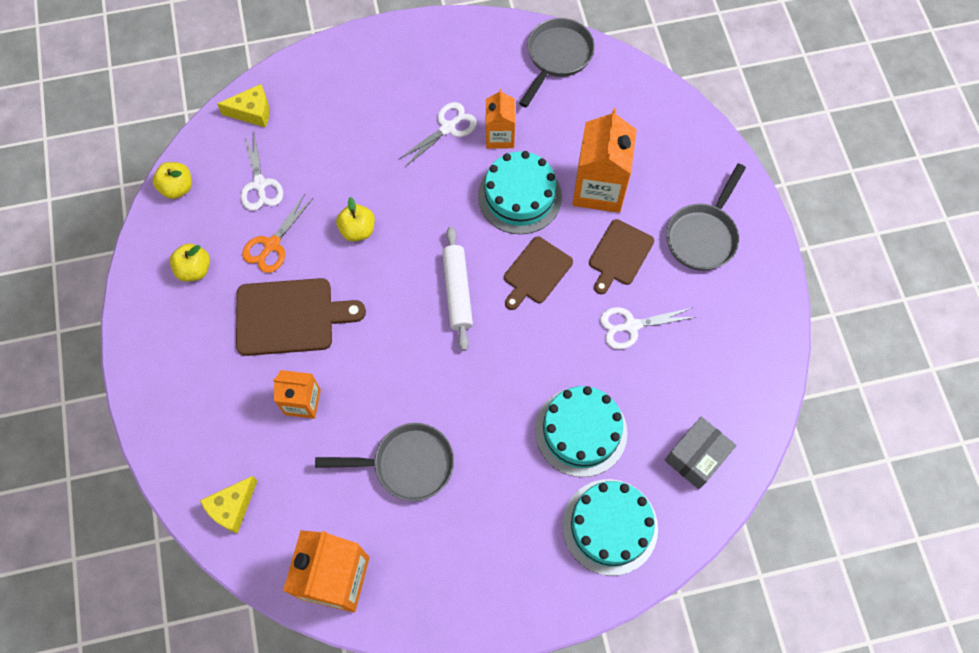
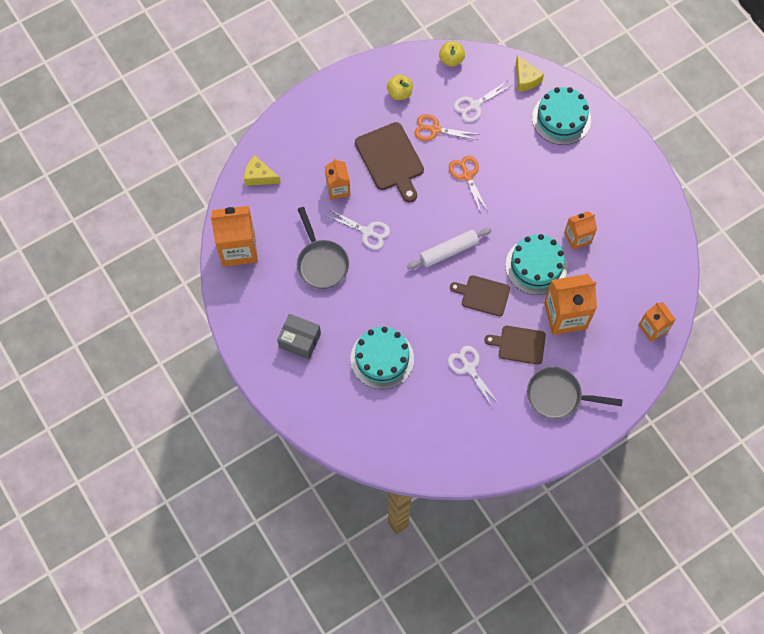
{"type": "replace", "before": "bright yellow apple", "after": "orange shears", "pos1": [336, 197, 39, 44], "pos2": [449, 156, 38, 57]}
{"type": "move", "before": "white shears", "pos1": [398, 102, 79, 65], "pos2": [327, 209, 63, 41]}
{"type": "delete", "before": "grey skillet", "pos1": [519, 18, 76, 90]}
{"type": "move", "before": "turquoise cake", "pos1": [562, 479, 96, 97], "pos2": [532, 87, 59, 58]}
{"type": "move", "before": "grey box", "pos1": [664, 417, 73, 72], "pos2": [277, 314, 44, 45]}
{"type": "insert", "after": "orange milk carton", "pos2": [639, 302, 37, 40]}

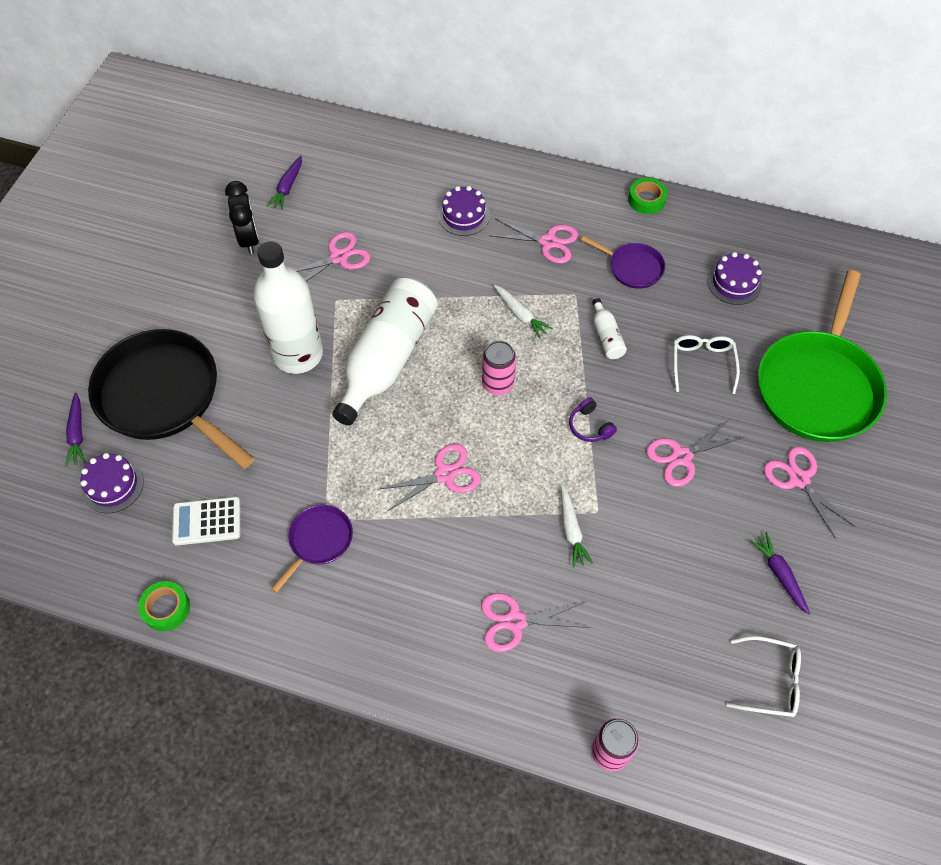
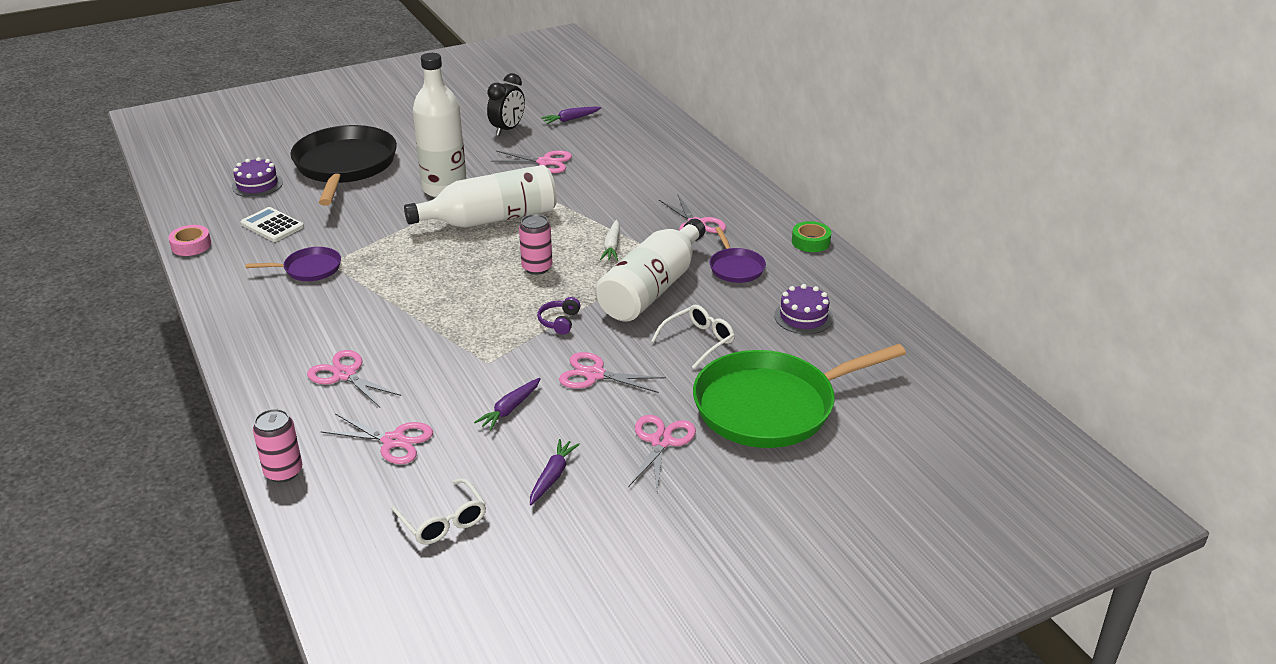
{"type": "move", "before": "violet root vegetable", "pos1": [65, 393, 21, 74], "pos2": [474, 378, 67, 53]}
{"type": "recolor", "before": "leaf-green tape", "after": "pink tape", "pos1": [138, 581, 52, 50], "pos2": [168, 225, 43, 31]}
{"type": "move", "before": "pink shears", "pos1": [377, 444, 104, 67], "pos2": [321, 414, 112, 50]}
{"type": "delete", "before": "violet cake", "pos1": [438, 186, 52, 50]}
{"type": "delete", "before": "white root vegetable", "pos1": [561, 485, 32, 83]}
{"type": "resize", "before": "white bottle", "pos1": [592, 298, 35, 61], "pos2": [596, 219, 109, 103], "scale": 2.38}

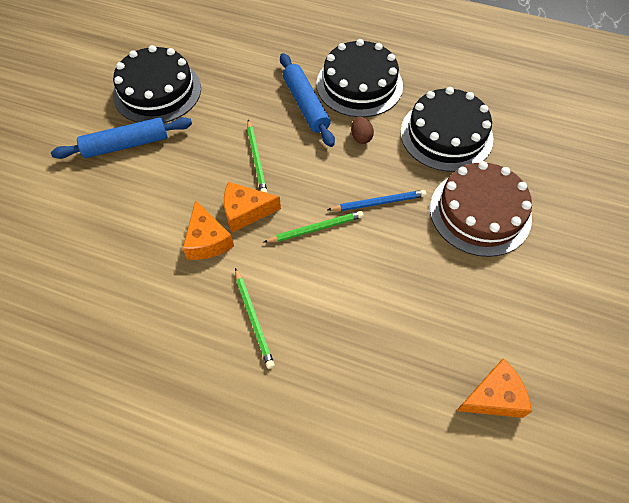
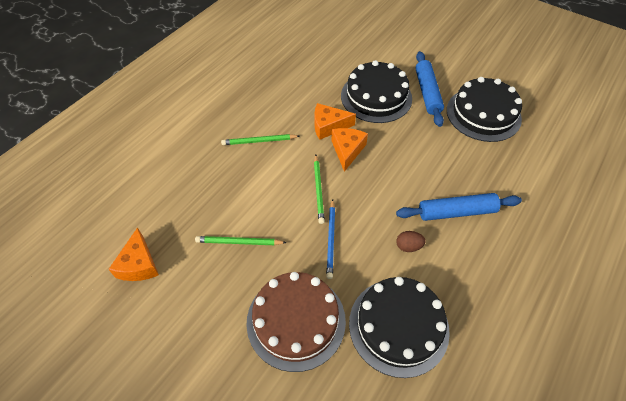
{"type": "move", "before": "leaf-green lead pencil", "pos1": [247, 120, 20, 73], "pos2": [195, 236, 92, 9]}
{"type": "move", "before": "black cake", "pos1": [316, 39, 87, 78], "pos2": [341, 60, 71, 63]}

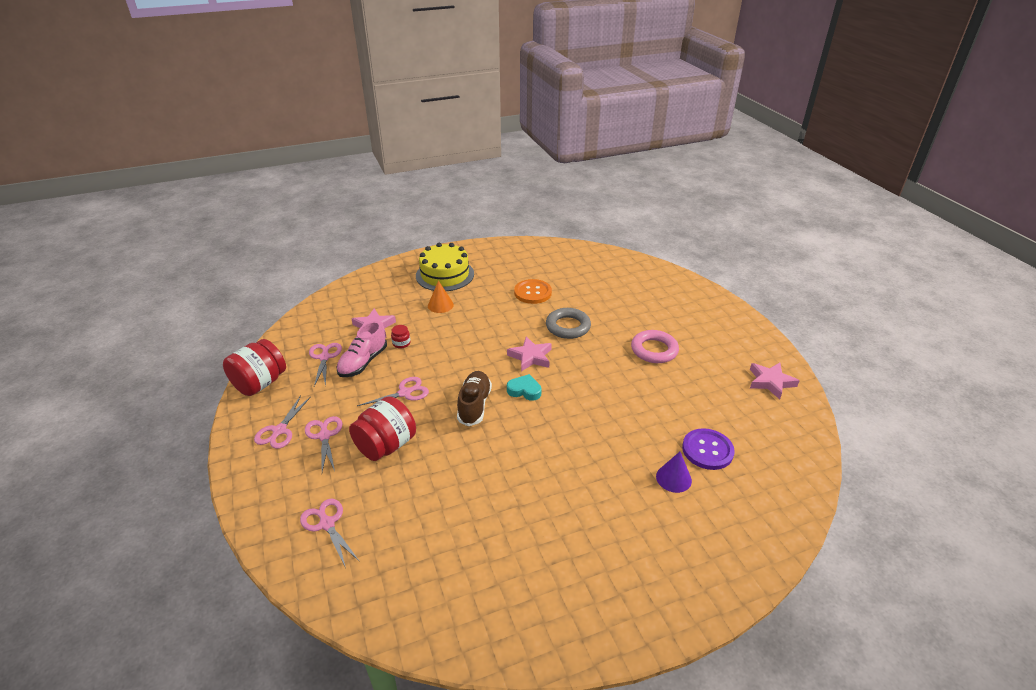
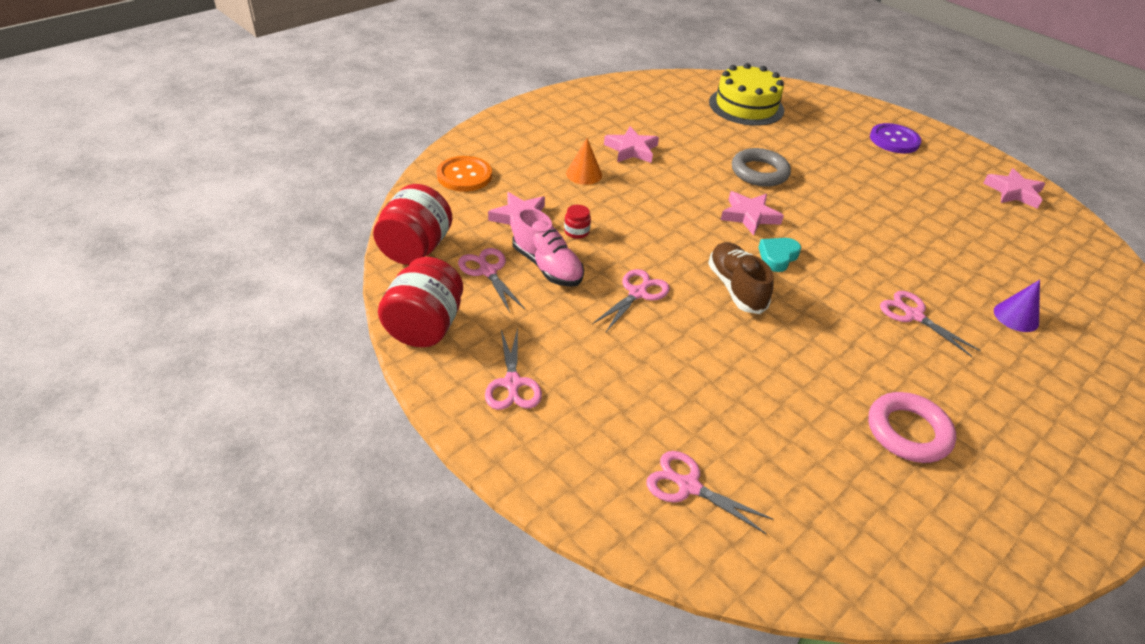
{"type": "move", "before": "pink shears", "pos1": [305, 416, 37, 56], "pos2": [880, 291, 101, 66]}
{"type": "rotate", "before": "pink shoe", "pos1": [336, 321, 51, 56], "pos2": [512, 208, 72, 79], "turn": -45}
{"type": "move", "before": "crimson preserve jar", "pos1": [349, 396, 67, 65], "pos2": [373, 184, 79, 81]}
{"type": "move", "before": "bright yellow cake", "pos1": [416, 243, 58, 48], "pos2": [709, 63, 75, 63]}
{"type": "rotate", "before": "turquoise heart", "pos1": [507, 374, 35, 27], "pos2": [758, 238, 43, 34], "turn": -45}
{"type": "move", "before": "orange button", "pos1": [514, 279, 38, 25], "pos2": [437, 156, 55, 36]}
{"type": "move", "before": "pink ring", "pos1": [631, 330, 48, 33], "pos2": [868, 392, 88, 71]}
{"type": "move", "before": "violet button", "pos1": [682, 428, 53, 42], "pos2": [870, 123, 51, 30]}
{"type": "insert", "after": "pink star shape", "pos2": [604, 126, 55, 37]}

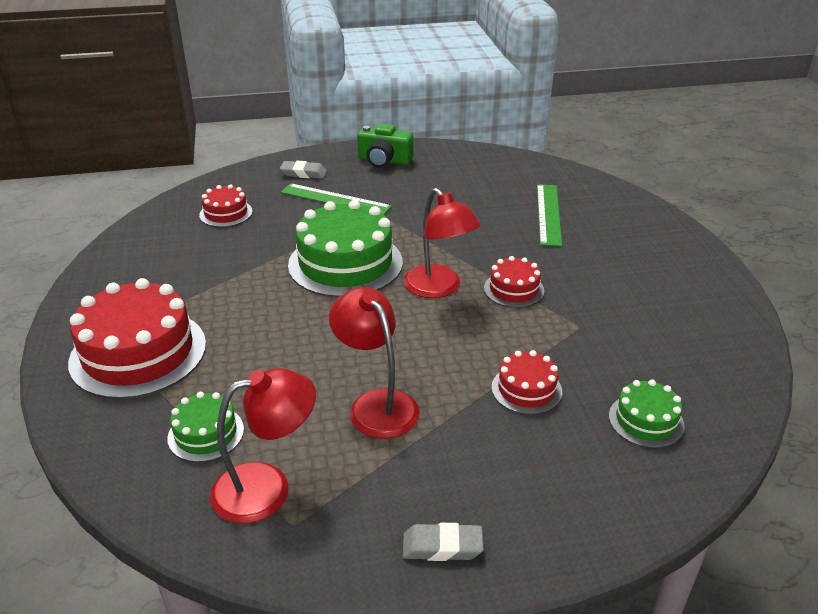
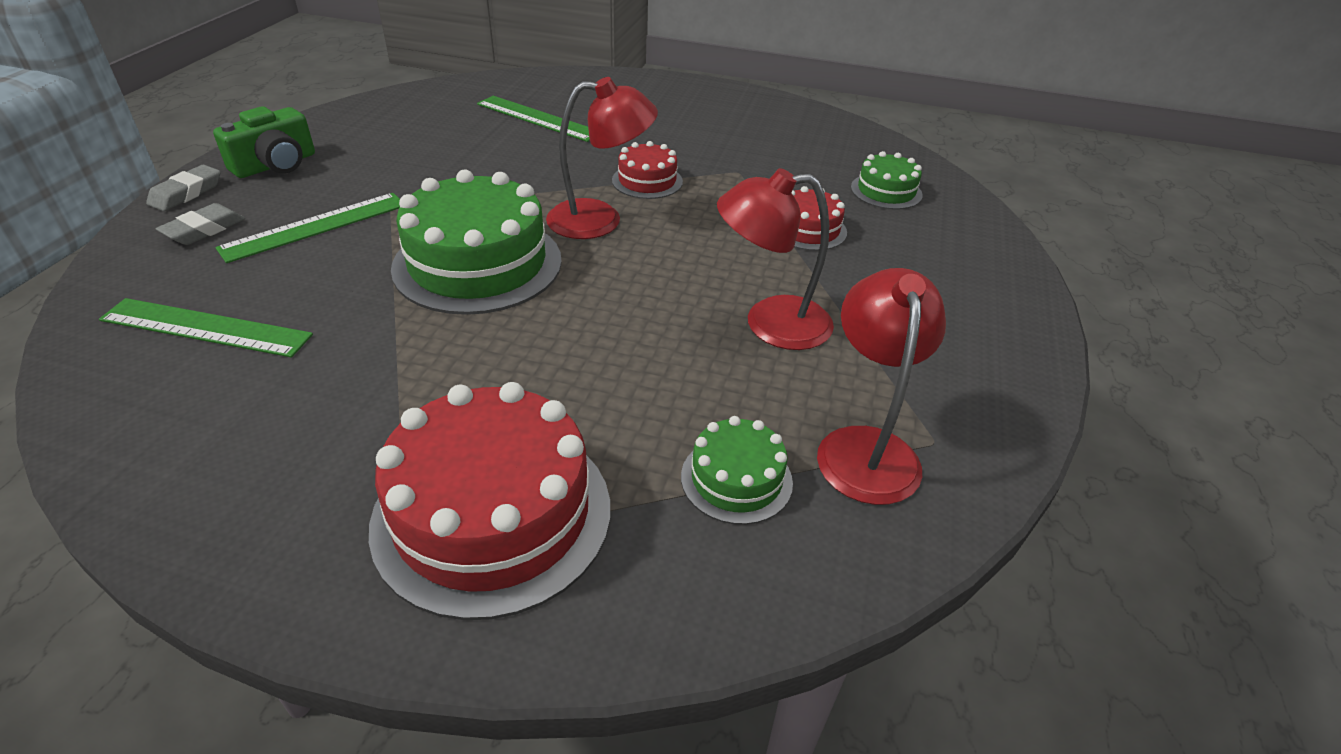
{"type": "replace", "before": "crimson cake", "after": "leaf-green measuring stick", "pos1": [199, 184, 53, 43], "pos2": [99, 298, 214, 59]}
{"type": "move", "before": "grey eraser", "pos1": [403, 523, 81, 38], "pos2": [146, 165, 74, 46]}

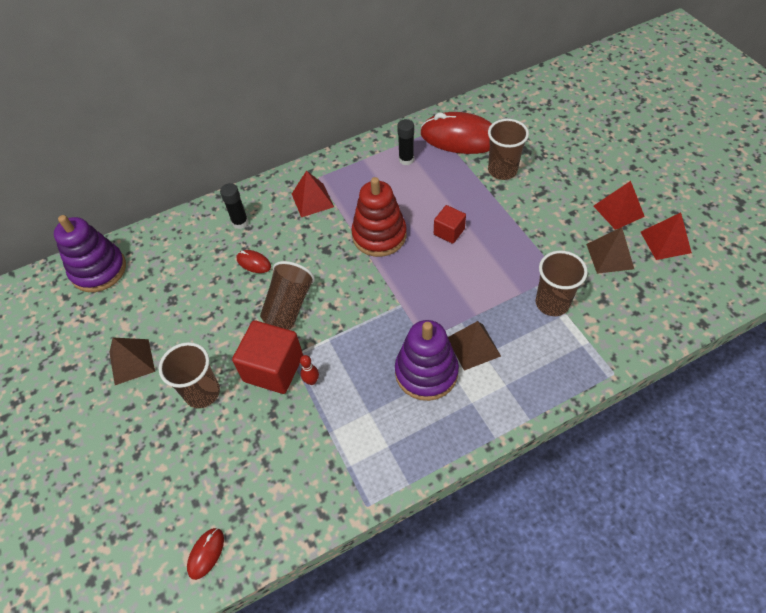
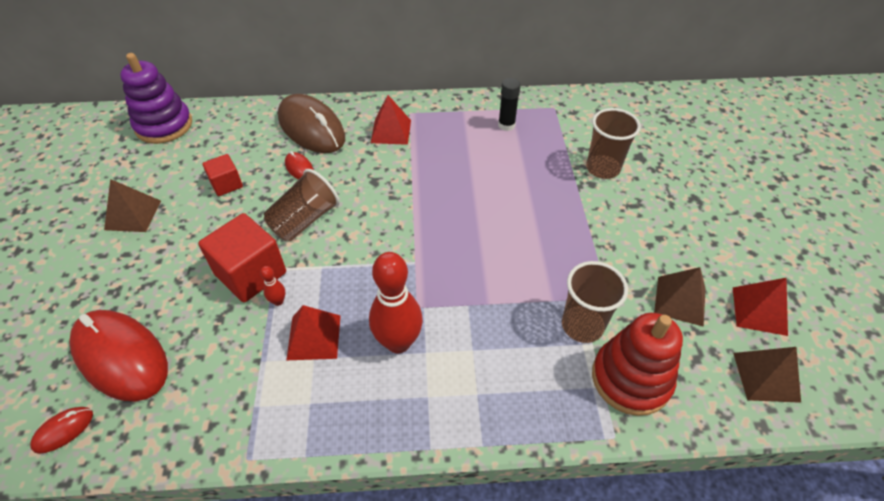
{"type": "delete", "before": "dark brown cup", "pos1": [159, 342, 61, 66]}
{"type": "replace", "before": "black glue", "after": "dark brown PC mouse", "pos1": [220, 183, 29, 46], "pos2": [278, 94, 67, 59]}
{"type": "move", "before": "crimson ring stacker", "pos1": [351, 177, 56, 80], "pos2": [592, 313, 91, 103]}
{"type": "replace", "before": "violet ring stacker", "after": "crimson skittle", "pos1": [395, 320, 64, 81], "pos2": [369, 252, 54, 101]}
{"type": "move", "before": "crimson PC mouse", "pos1": [420, 112, 72, 42], "pos2": [69, 310, 99, 92]}
{"type": "move", "before": "crimson cube", "pos1": [434, 205, 32, 39], "pos2": [202, 154, 41, 42]}
{"type": "move", "before": "dark brown pyramid shape", "pos1": [448, 321, 53, 49], "pos2": [733, 347, 68, 56]}
{"type": "move", "before": "crimson pyramid shape", "pos1": [594, 181, 51, 49], "pos2": [286, 305, 55, 55]}

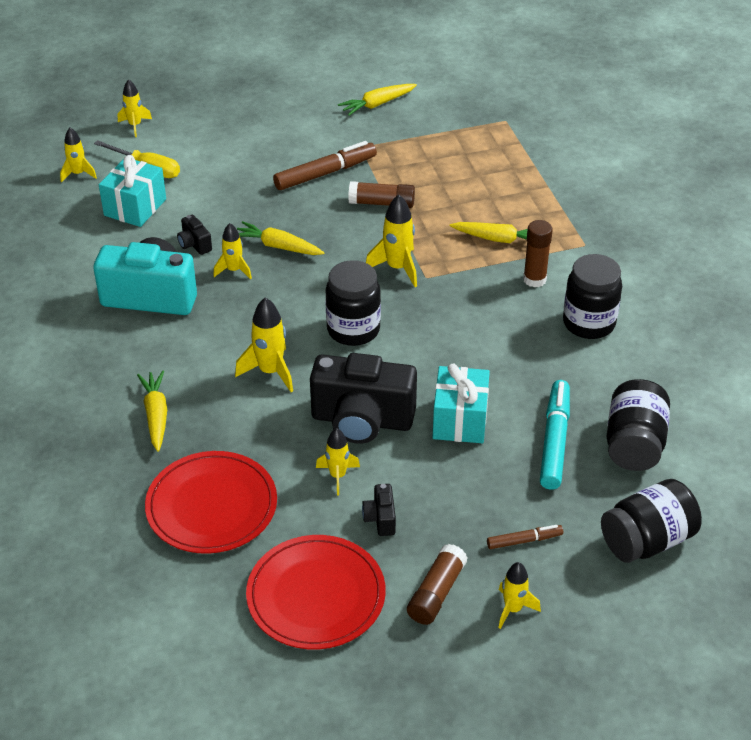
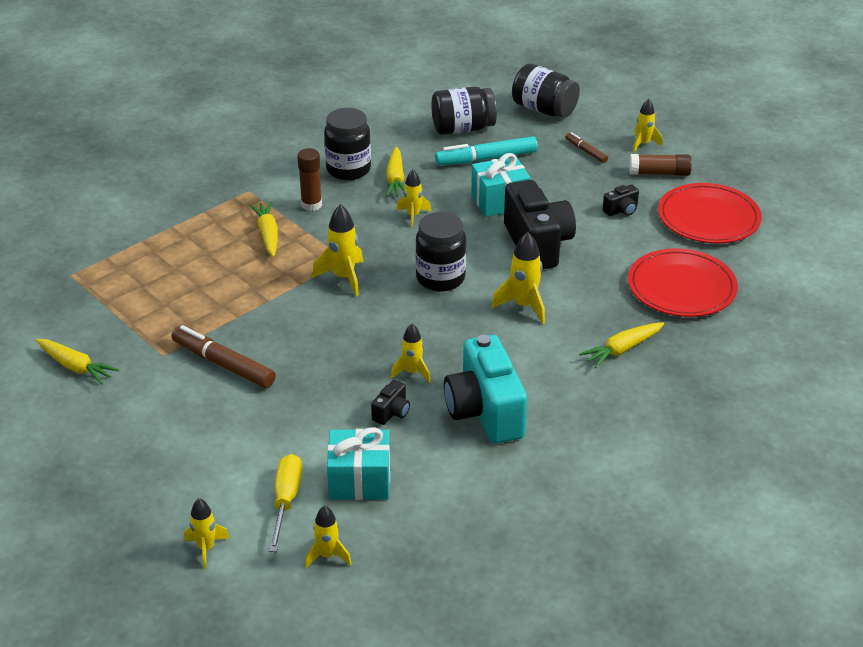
{"type": "move", "before": "bright yellow root vegetable", "pos1": [237, 221, 87, 34], "pos2": [386, 147, 19, 50]}
{"type": "move", "before": "bright yellow spaceship", "pos1": [316, 428, 44, 68], "pos2": [397, 170, 34, 58]}
{"type": "delete", "before": "dark brown glue", "pos1": [348, 181, 67, 27]}

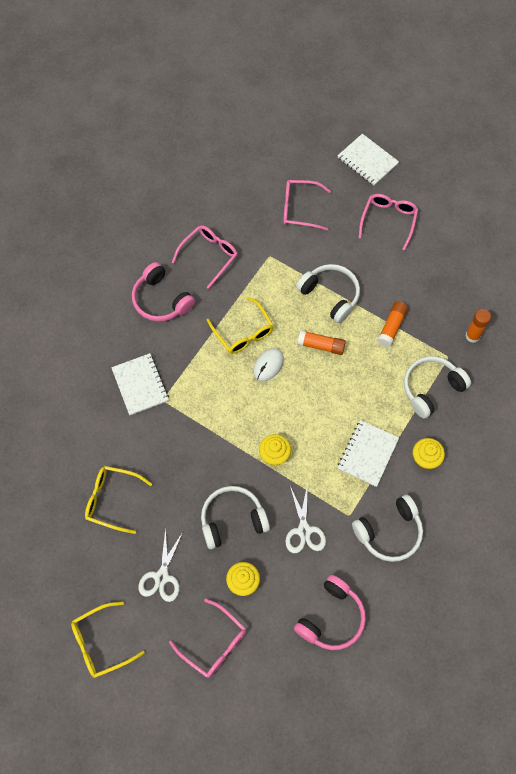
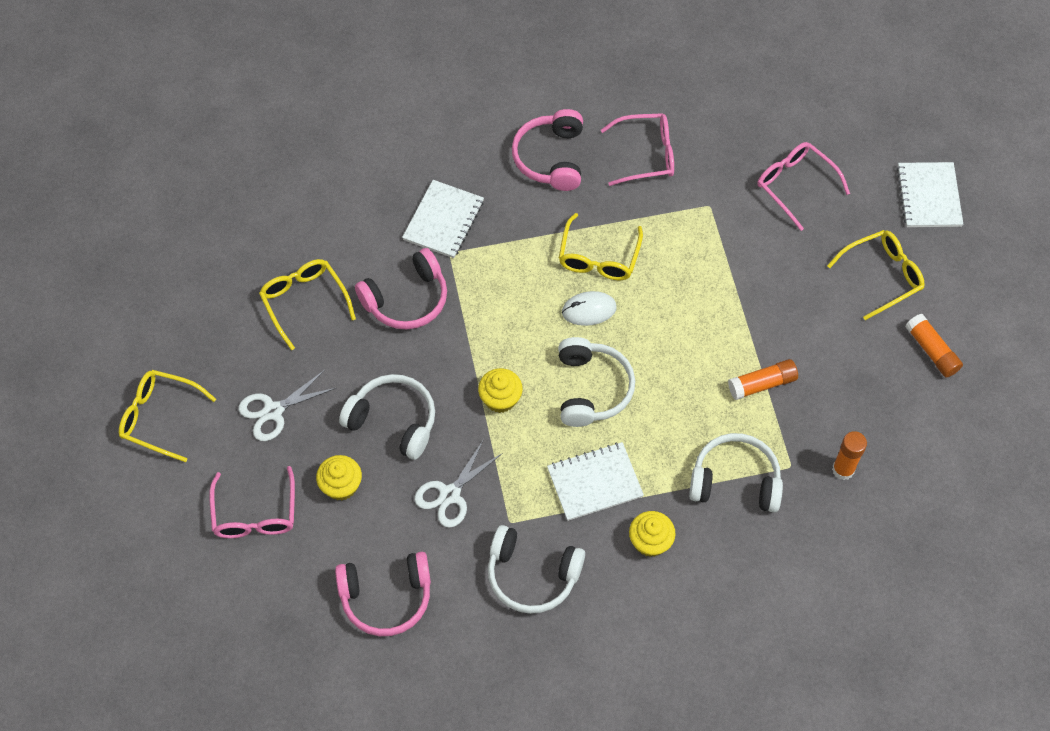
{"type": "move", "before": "white headset", "pos1": [296, 264, 64, 59], "pos2": [558, 337, 77, 90]}
{"type": "move", "before": "orange glue", "pos1": [297, 330, 49, 25], "pos2": [905, 314, 58, 64]}
{"type": "recolor", "before": "pink glasses", "after": "bright yellow glasses", "pos1": [358, 194, 60, 57], "pos2": [827, 230, 98, 90]}
{"type": "insert", "after": "pink headset", "pos2": [355, 248, 92, 82]}

